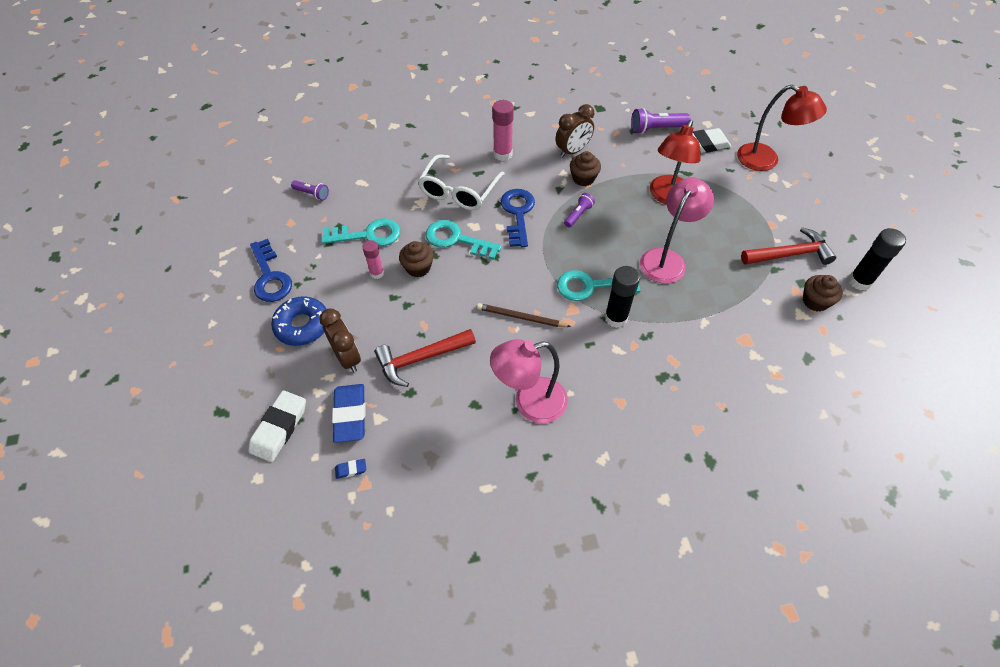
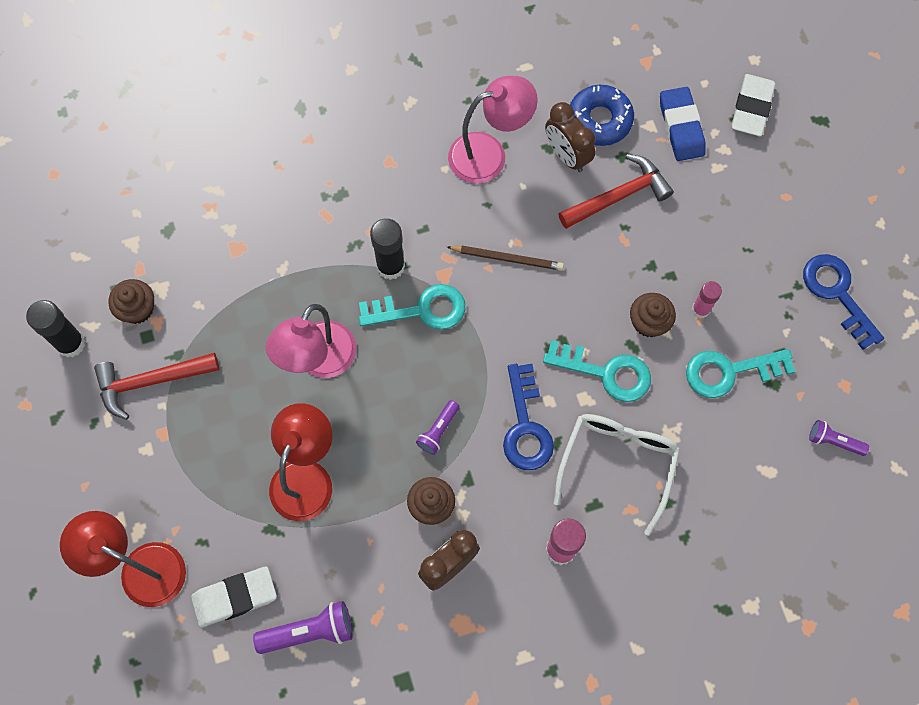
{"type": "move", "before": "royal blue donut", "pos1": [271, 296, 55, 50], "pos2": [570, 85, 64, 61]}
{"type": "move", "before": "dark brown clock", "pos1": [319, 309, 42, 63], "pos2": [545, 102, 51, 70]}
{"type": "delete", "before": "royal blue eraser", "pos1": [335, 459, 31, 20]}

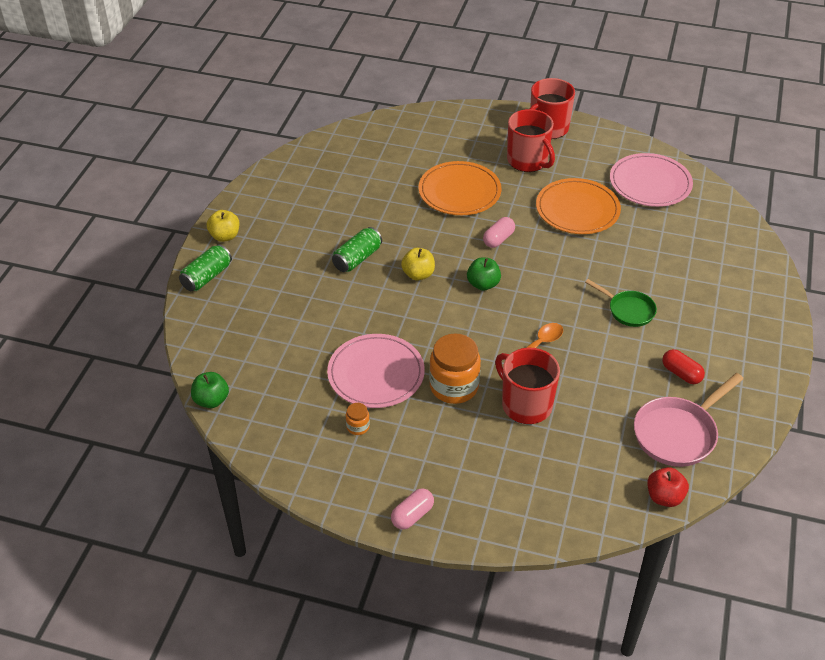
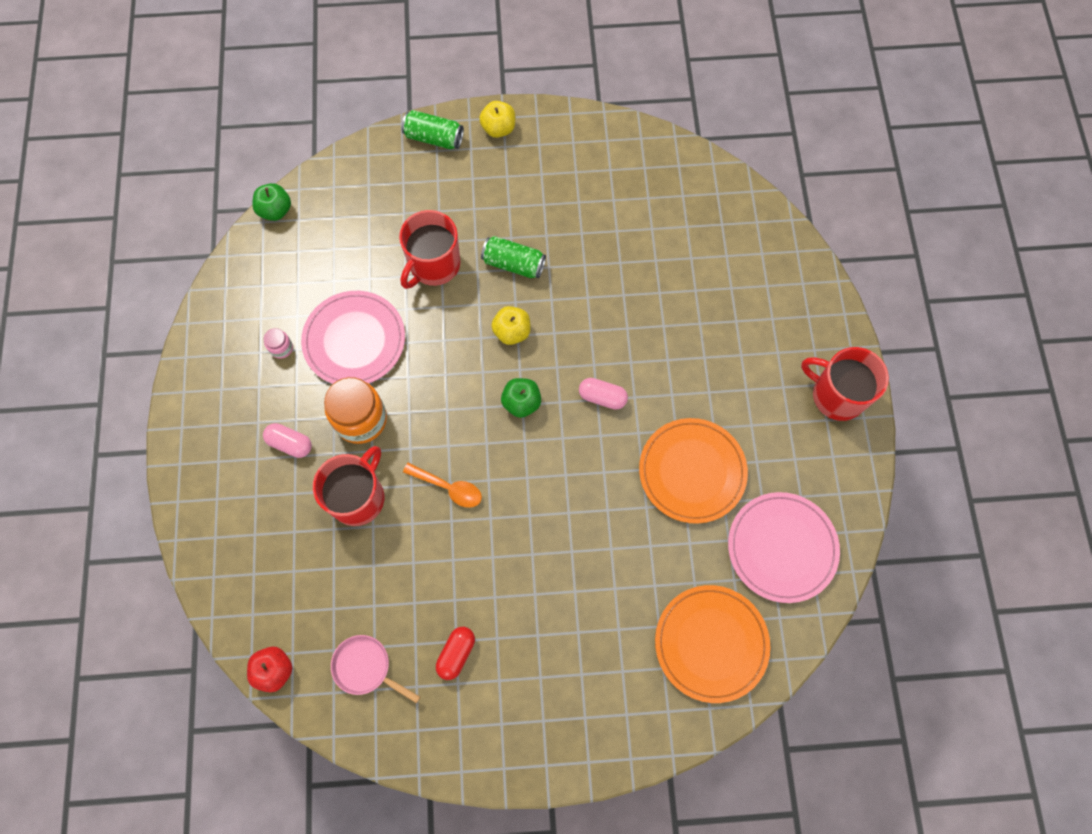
{"type": "recolor", "before": "orange preserve jar", "after": "pink preserve jar", "pos1": [346, 403, 24, 32], "pos2": [264, 328, 29, 31]}
{"type": "move", "before": "pink capsule", "pos1": [391, 488, 43, 42], "pos2": [263, 423, 49, 35]}
{"type": "move", "before": "orange dinner plate", "pos1": [418, 161, 83, 54], "pos2": [655, 585, 115, 118]}
{"type": "move", "before": "crimson coffee mug", "pos1": [507, 109, 48, 63], "pos2": [399, 210, 61, 79]}
{"type": "delete", "before": "leaf-green skillet", "pos1": [585, 279, 72, 48]}
{"type": "resize", "before": "pink skillet", "pos1": [634, 373, 109, 94], "pos2": [331, 635, 89, 69], "scale": 0.62}

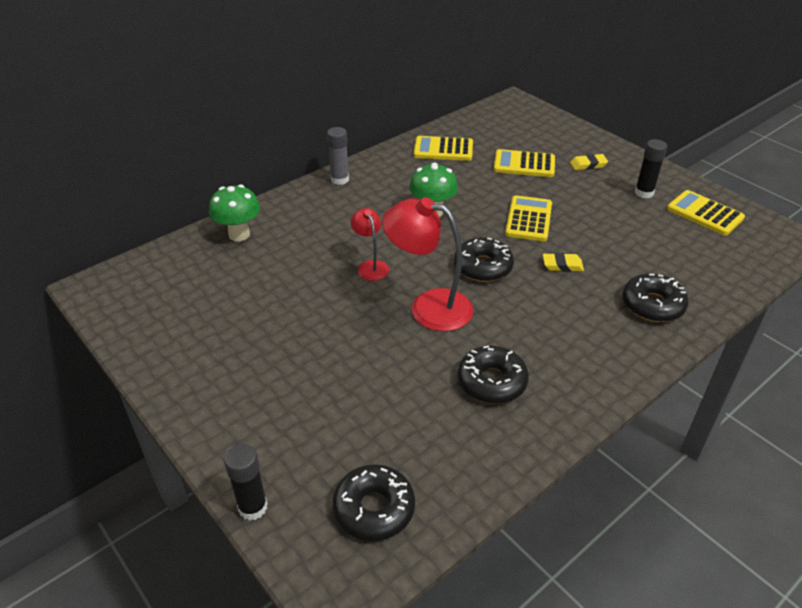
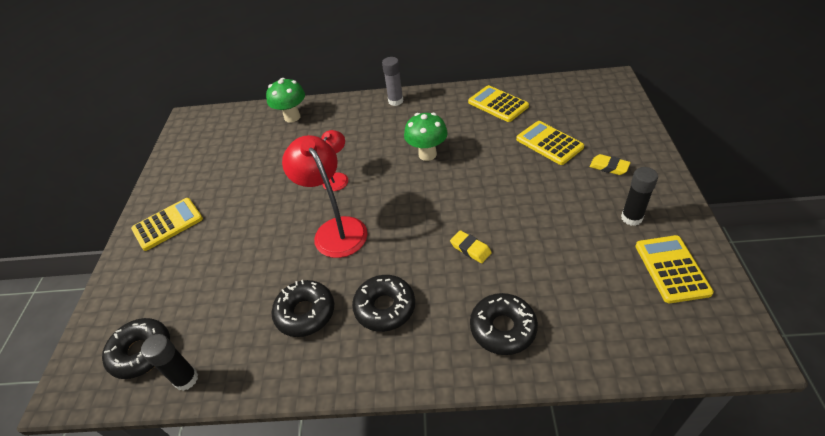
{"type": "move", "before": "black glue", "pos1": [224, 444, 44, 77], "pos2": [141, 334, 57, 57]}
{"type": "move", "before": "black donut", "pos1": [454, 237, 60, 45], "pos2": [352, 275, 63, 57]}
{"type": "move", "before": "bright yellow pocket calculator", "pos1": [505, 195, 47, 46], "pos2": [131, 198, 72, 53]}

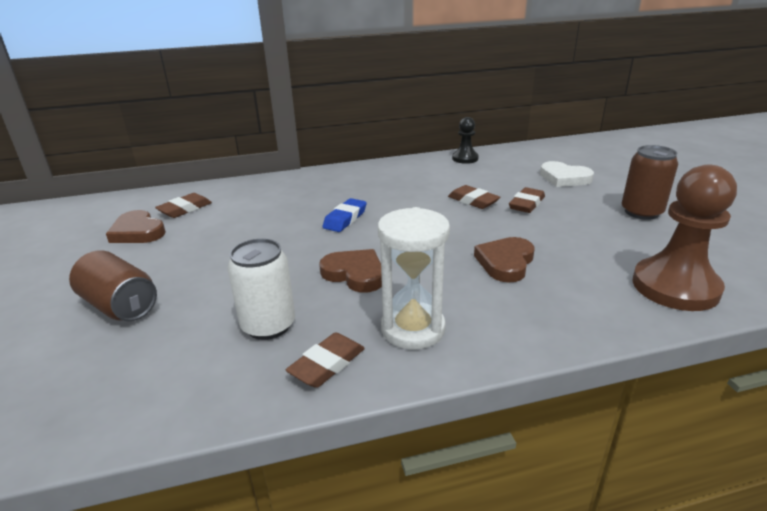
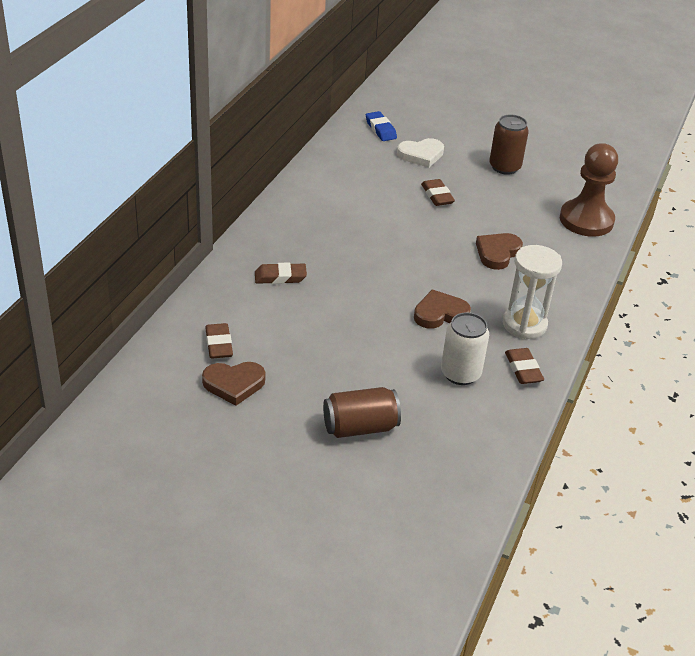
{"type": "move", "before": "royal blue eraser", "pos1": [322, 198, 45, 34], "pos2": [366, 111, 31, 30]}
{"type": "move", "before": "dark brown eraser", "pos1": [448, 185, 52, 24], "pos2": [255, 263, 52, 21]}
{"type": "delete", "before": "black chess pawn", "pos1": [452, 117, 27, 47]}
{"type": "rotate", "before": "dark brown heart", "pos1": [474, 237, 61, 46], "pos2": [476, 233, 47, 37], "turn": 60}

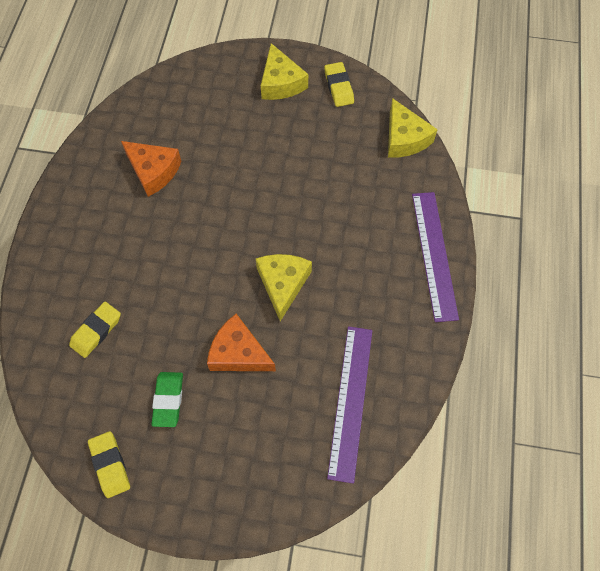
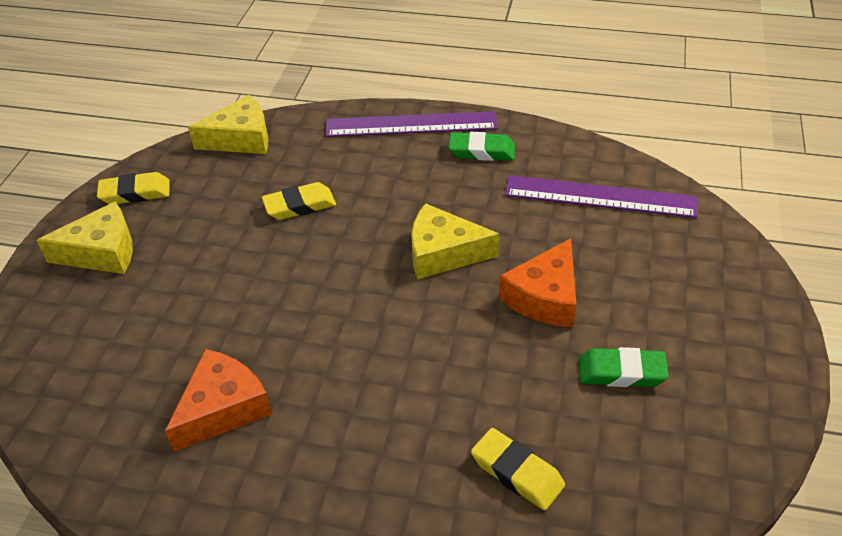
{"type": "move", "before": "bright yellow eraser", "pos1": [88, 431, 42, 67], "pos2": [262, 182, 74, 38]}
{"type": "insert", "after": "leaf-green eraser", "pos2": [449, 132, 66, 29]}

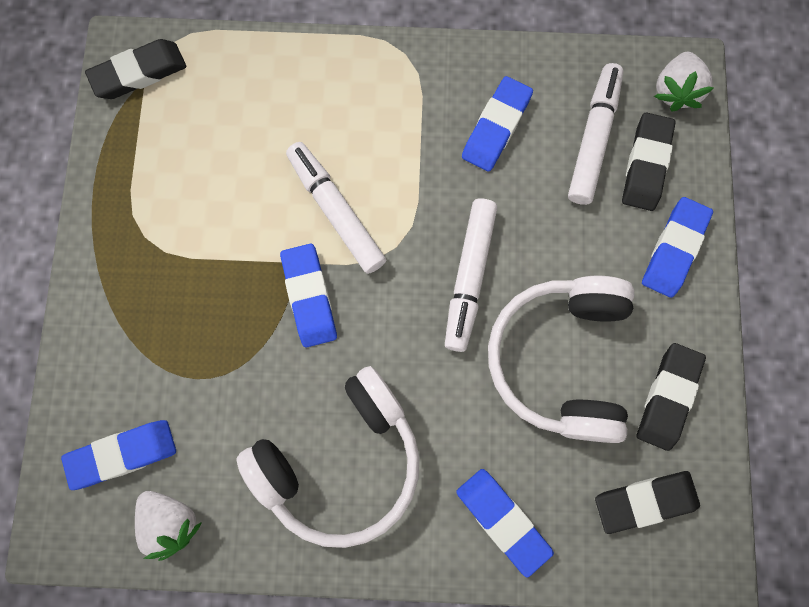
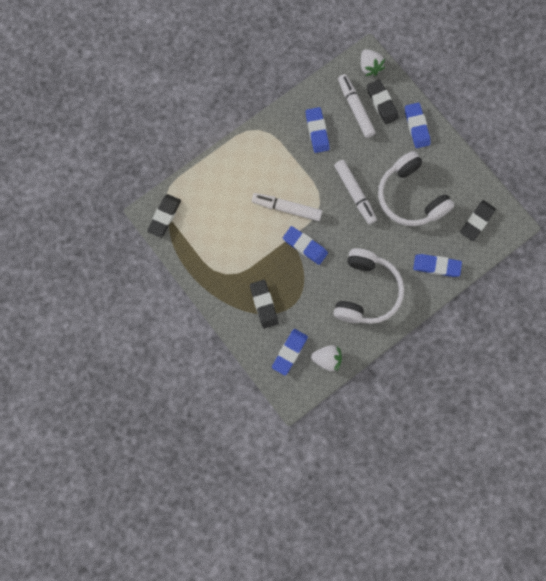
{"type": "move", "before": "black eraser", "pos1": [636, 343, 70, 108], "pos2": [250, 280, 28, 49]}

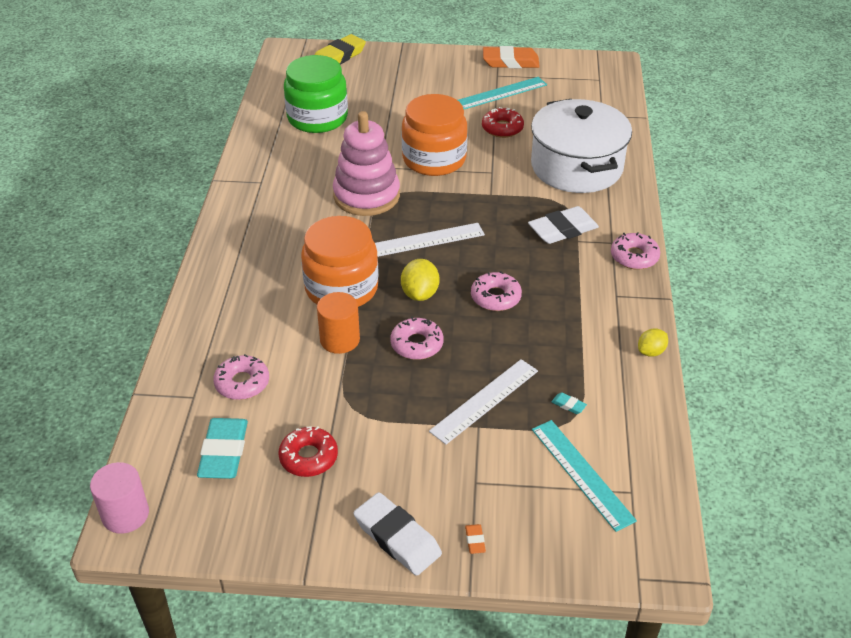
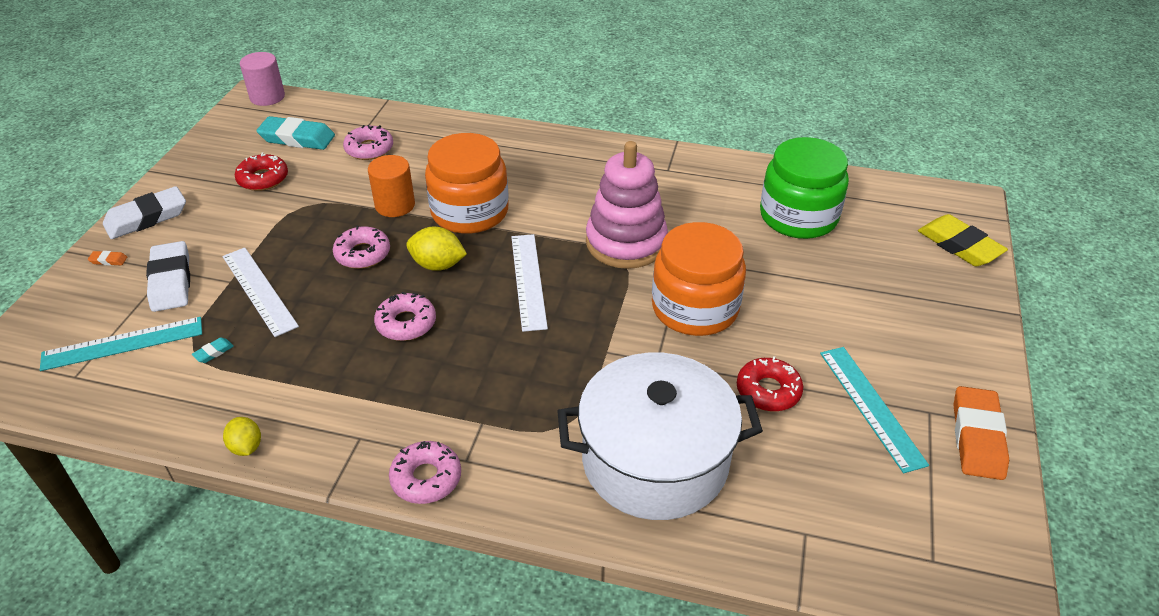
{"type": "move", "before": "white eraser", "pos1": [528, 206, 71, 38], "pos2": [146, 241, 44, 71]}

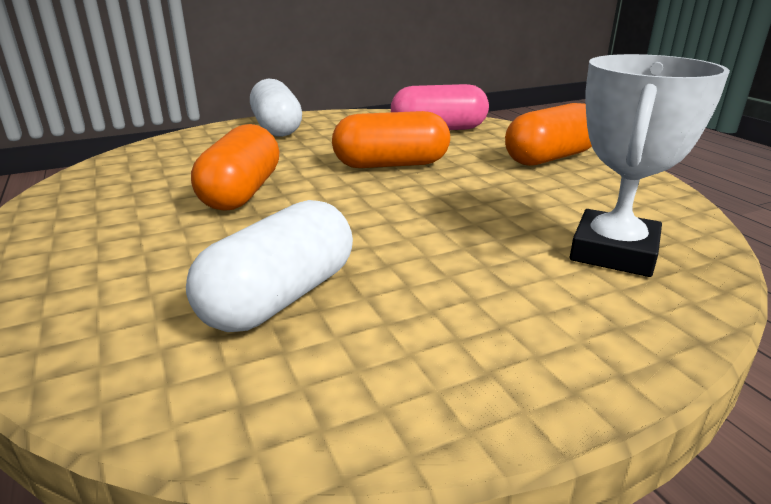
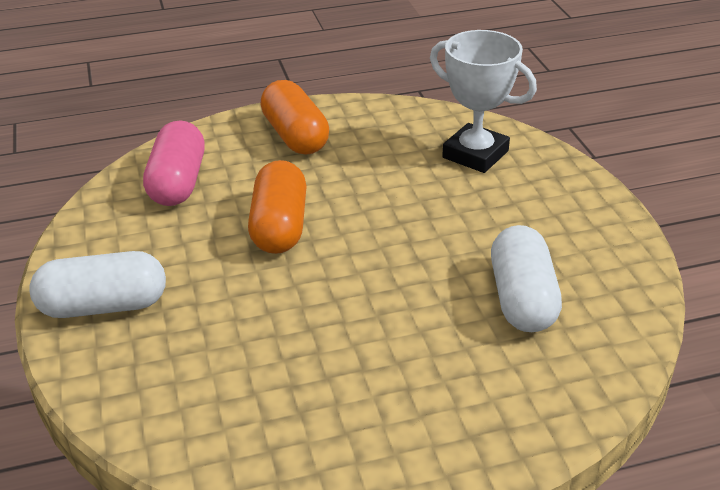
{"type": "rotate", "before": "white capsule", "pos1": [186, 200, 167, 132], "pos2": [491, 225, 71, 107], "turn": 45}
{"type": "delete", "before": "orange capsule", "pos1": [191, 124, 89, 87]}

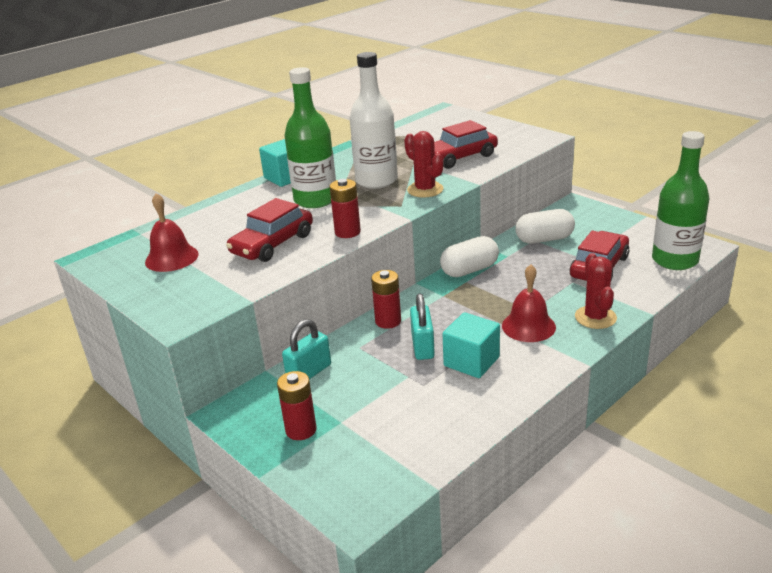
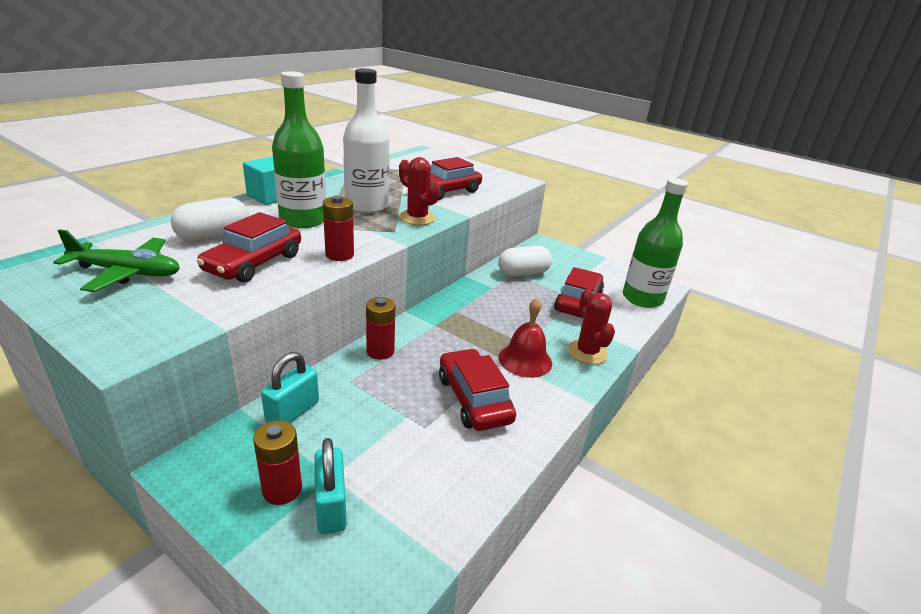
{"type": "replace", "before": "crimson bell", "after": "leaf-green toy plane", "pos1": [145, 193, 54, 79], "pos2": [53, 229, 127, 63]}
{"type": "move", "before": "turquoise small lock", "pos1": [410, 294, 25, 66], "pos2": [314, 438, 33, 96]}
{"type": "move", "before": "white capsule", "pos1": [440, 236, 59, 41], "pos2": [171, 197, 78, 44]}
{"type": "replace", "before": "turquoise cube", "after": "crimson car", "pos1": [443, 312, 57, 66], "pos2": [439, 348, 77, 83]}

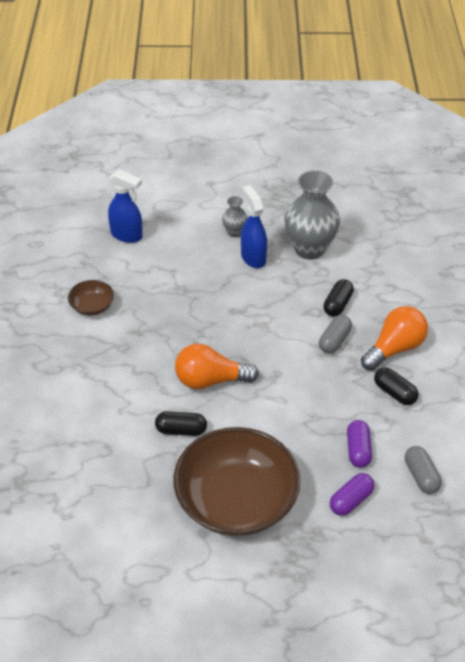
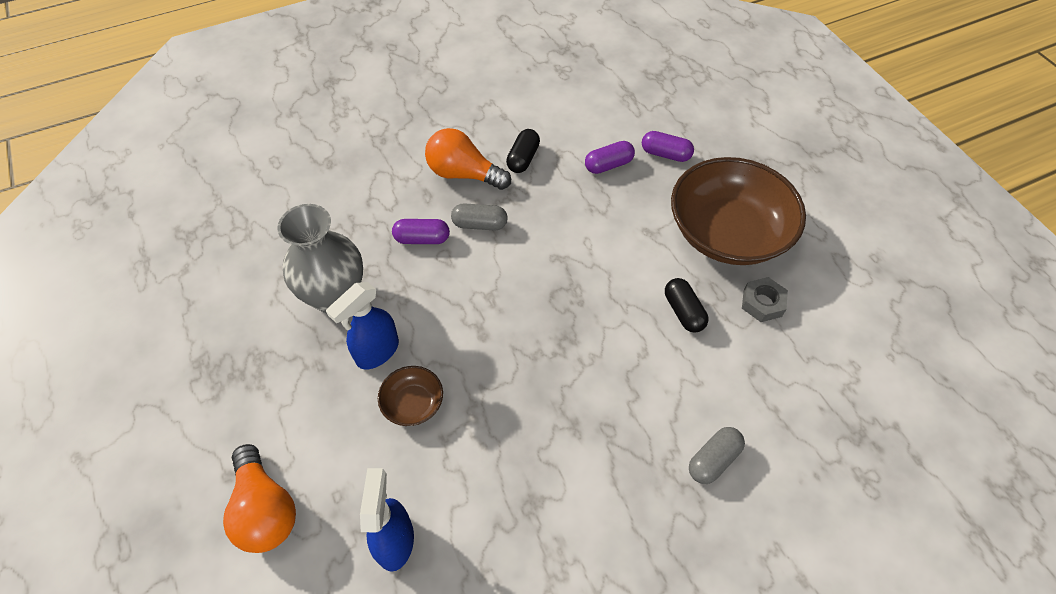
{"type": "move", "before": "dark brown deep dish", "pos1": [68, 280, 46, 36], "pos2": [378, 366, 65, 60]}
{"type": "move", "before": "orange lightbulb", "pos1": [175, 343, 84, 46], "pos2": [223, 444, 73, 109]}
{"type": "delete", "before": "grey vase", "pos1": [222, 196, 26, 41]}
{"type": "recolor", "before": "black capsule", "after": "violet capsule", "pos1": [323, 279, 31, 38], "pos2": [392, 219, 58, 25]}
{"type": "move", "before": "grey capsule", "pos1": [405, 446, 37, 48], "pos2": [689, 427, 56, 57]}
{"type": "insert", "after": "grey hex nut", "pos2": [742, 277, 46, 45]}

